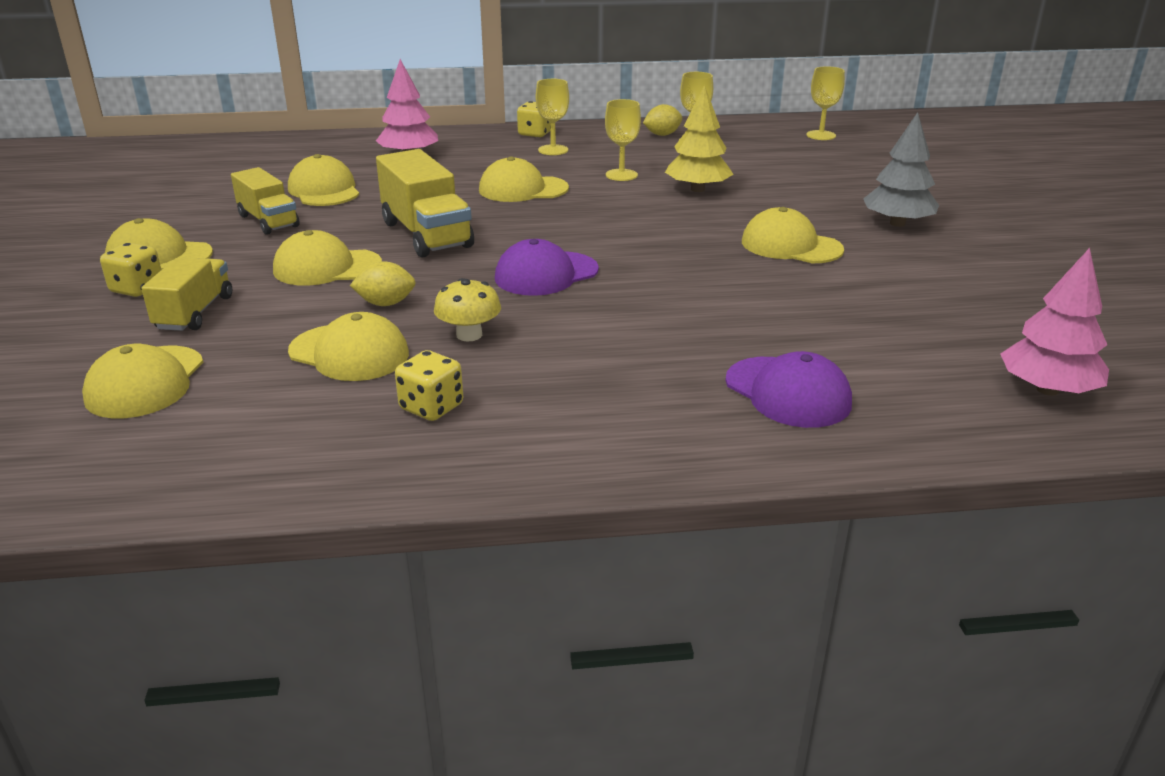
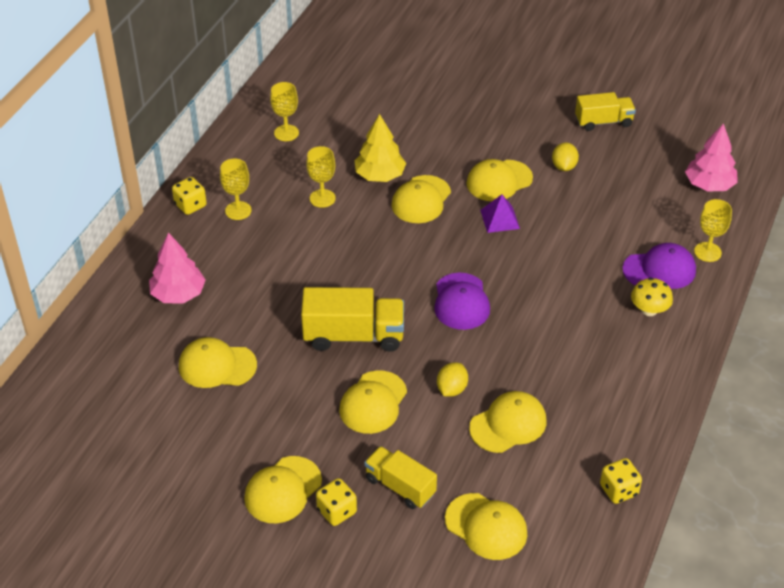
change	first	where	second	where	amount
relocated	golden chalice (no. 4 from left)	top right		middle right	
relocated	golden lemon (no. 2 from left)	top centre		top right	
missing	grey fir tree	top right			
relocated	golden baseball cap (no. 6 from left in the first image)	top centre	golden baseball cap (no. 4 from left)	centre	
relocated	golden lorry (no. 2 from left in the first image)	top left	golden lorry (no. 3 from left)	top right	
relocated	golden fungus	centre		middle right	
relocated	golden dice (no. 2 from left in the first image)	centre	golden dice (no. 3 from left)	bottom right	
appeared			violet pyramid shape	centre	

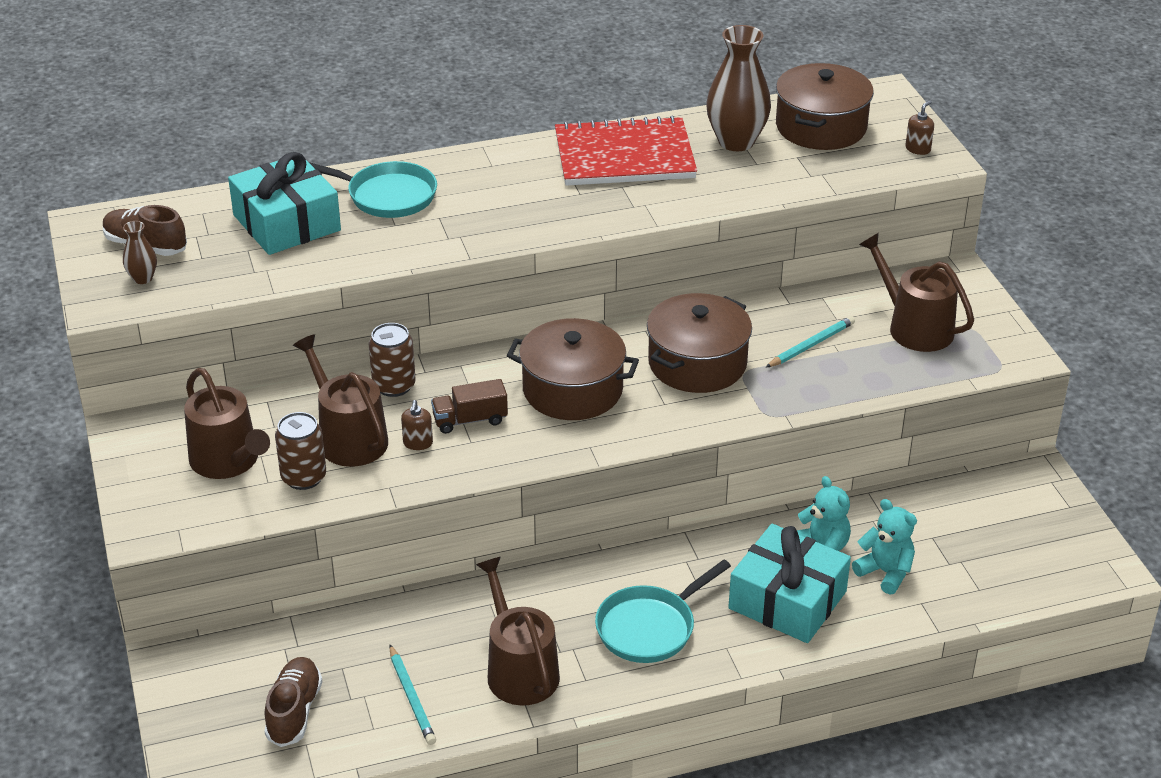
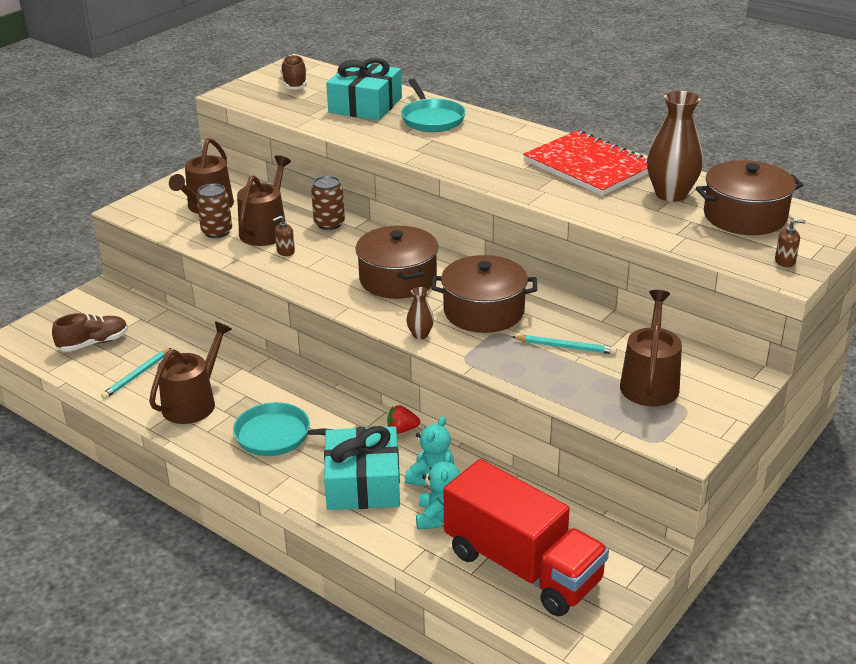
change	first	where	second	where	amount
relocated	russet flower vase (no. 1 from left)	top left		centre	
missing	russet lorry	centre			
appeared			scarlet toy strawberry	centre	
appeared			scarlet lorry	bottom centre	

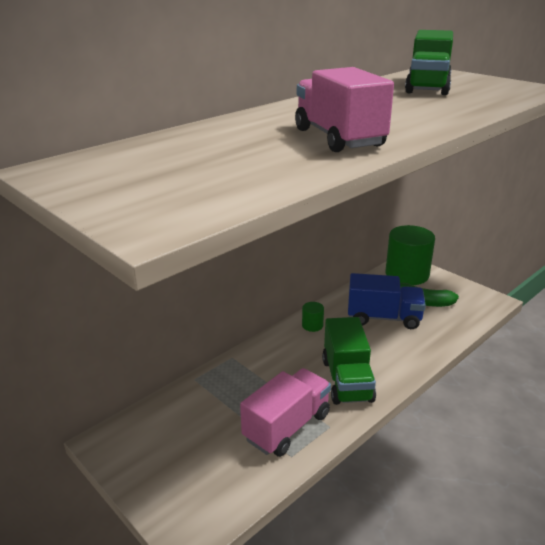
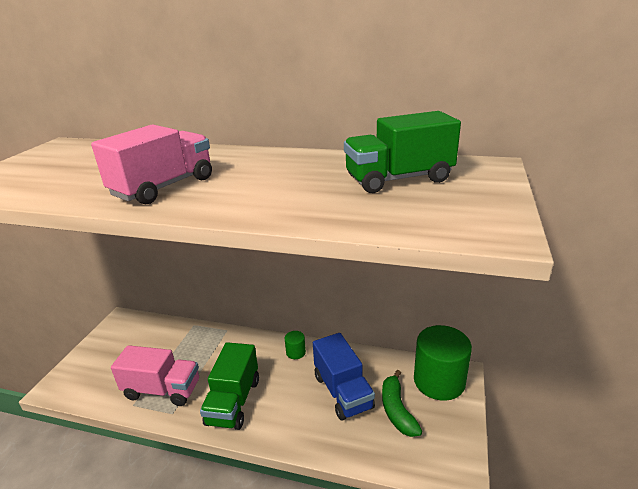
change	first	where	second	where	amount
spun	green lorry (no. 1 from left)	centre		bottom centre	45 degrees counterclockwise

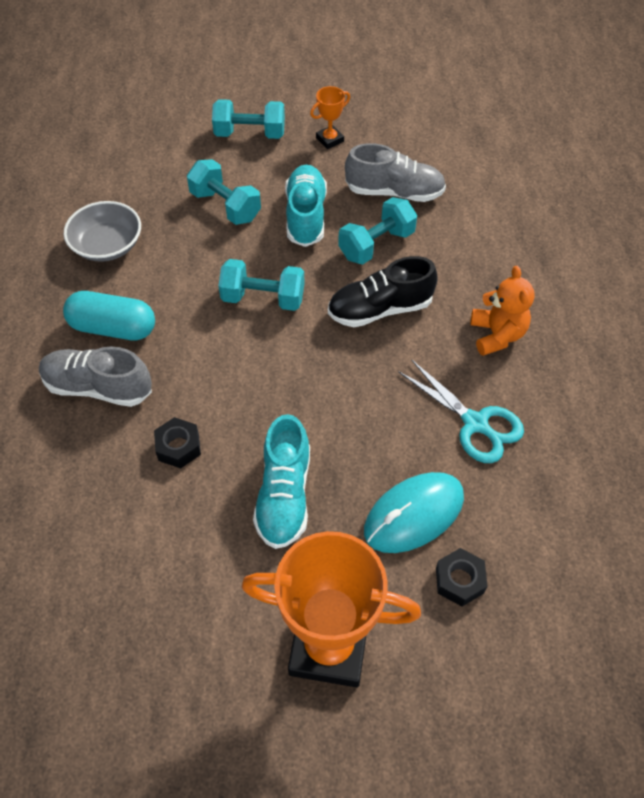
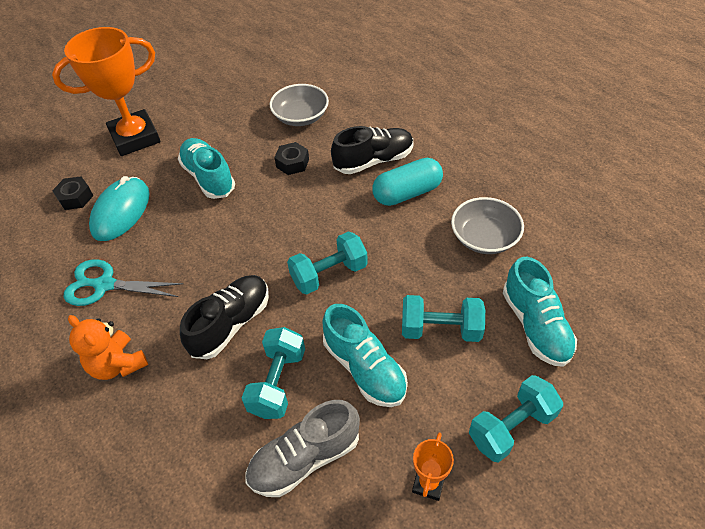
change	first	where	second	where	amount
colour	grey shoe (no. 1 from left)	middle left	ebony shoe (no. 2 from left)	top centre	
appeared			grey serving bowl (no. 1 from left)	top centre	
appeared			aqua shoe (no. 3 from left)	middle right	

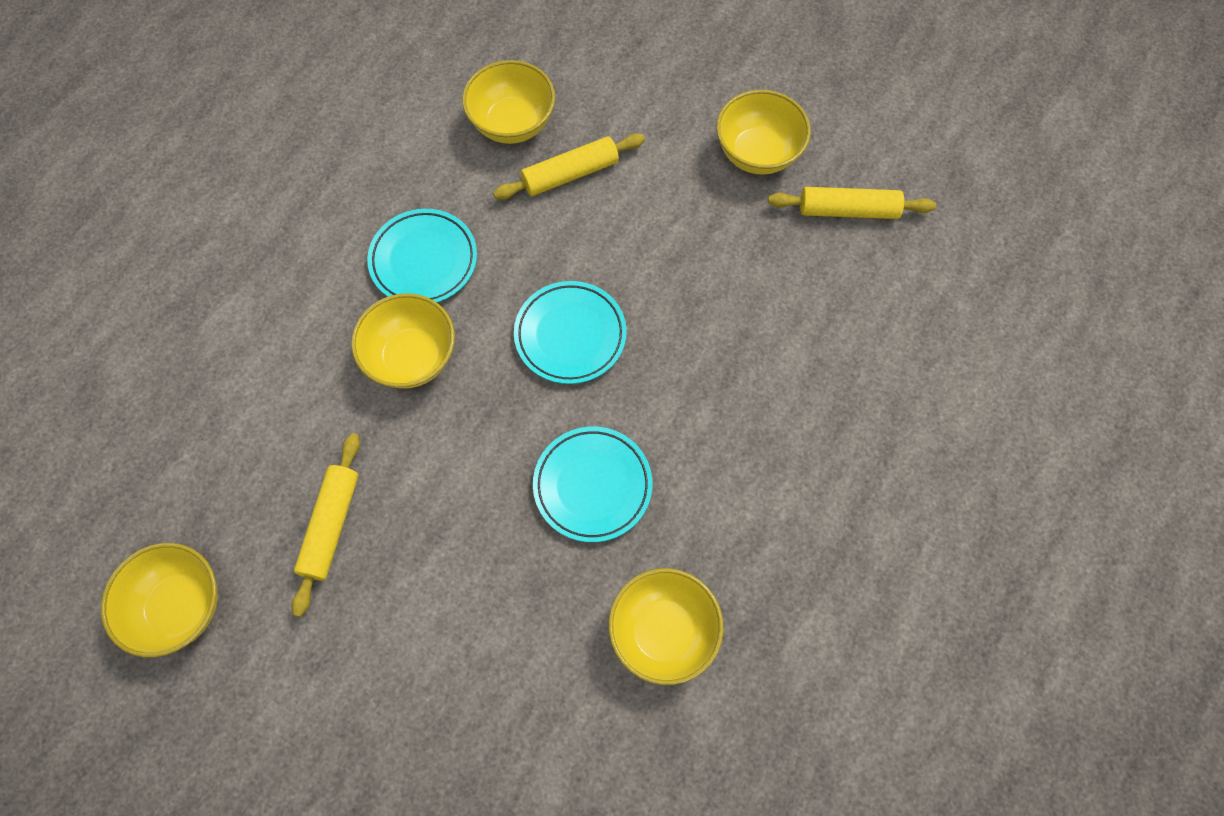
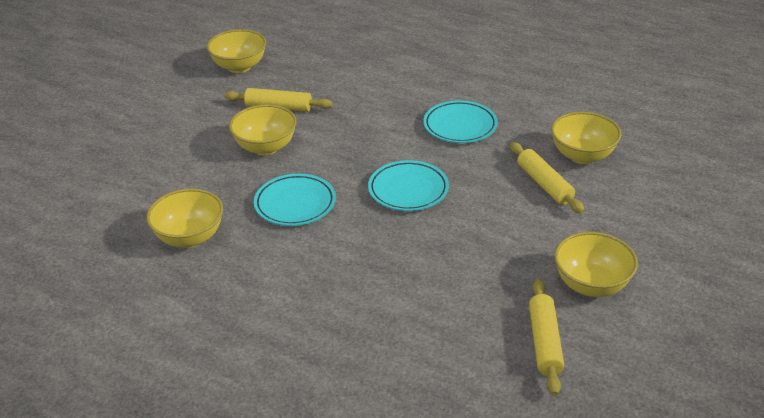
change	first	where	second	where	amount
relocated	golden serving bowl (no. 2 from left in the first image)	middle left	golden serving bowl (no. 3 from left)	top centre	

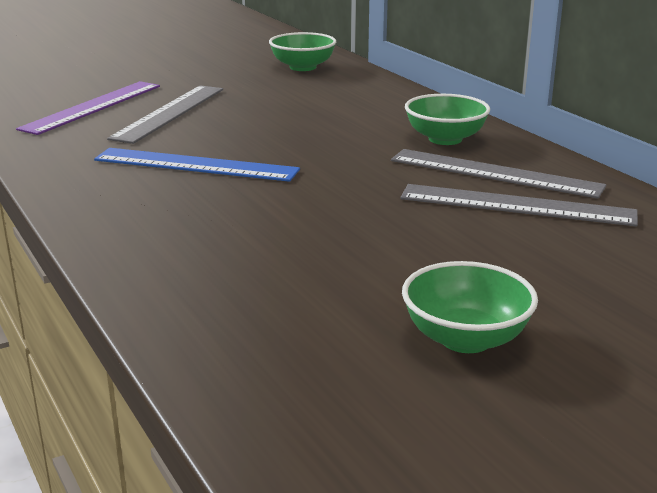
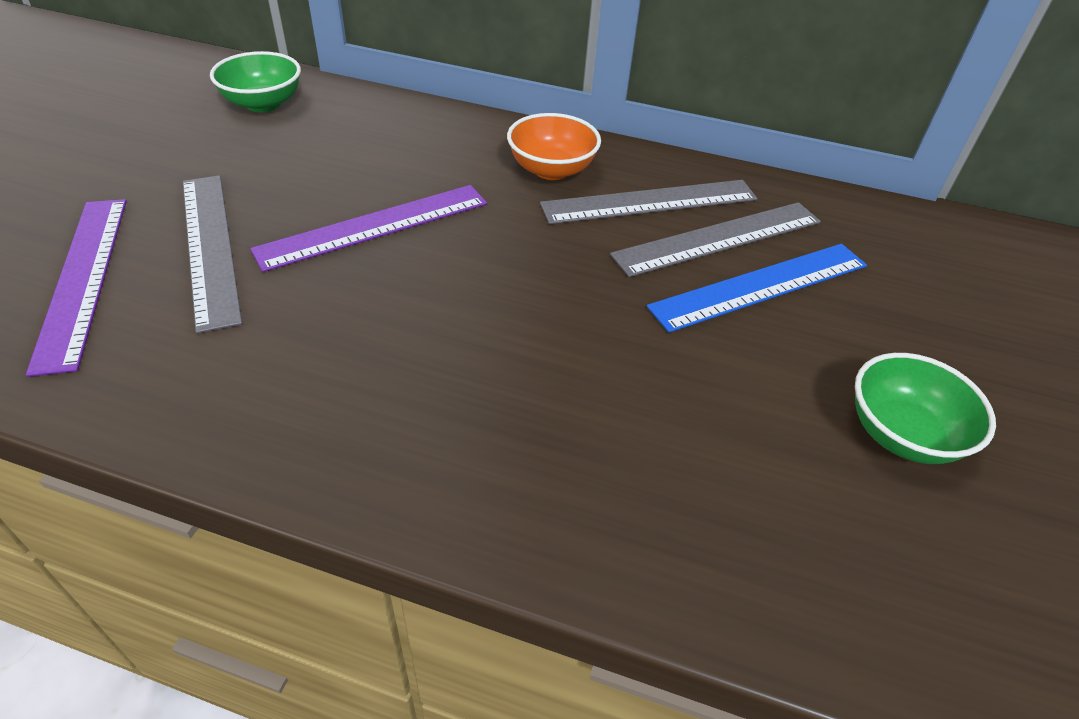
change	first	where	second	where	amount
colour	green serving bowl (no. 2 from left)	top right	orange serving bowl	top centre	
relocated	cobalt measuring stick	middle left		middle right	
appeared			violet measuring stick (no. 2 from left)	top centre	

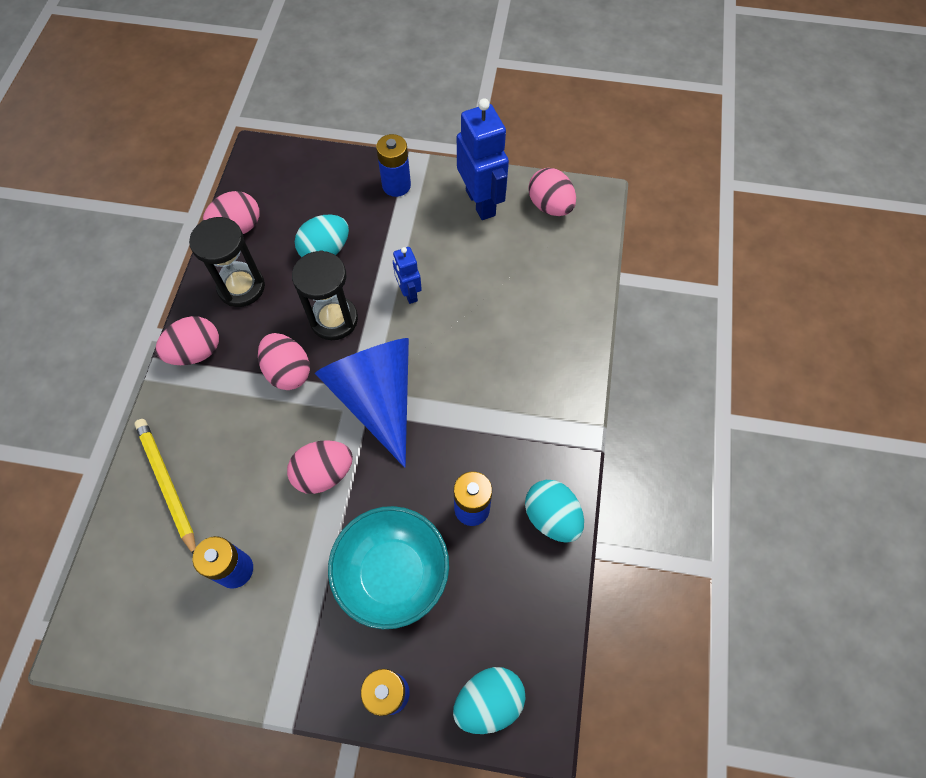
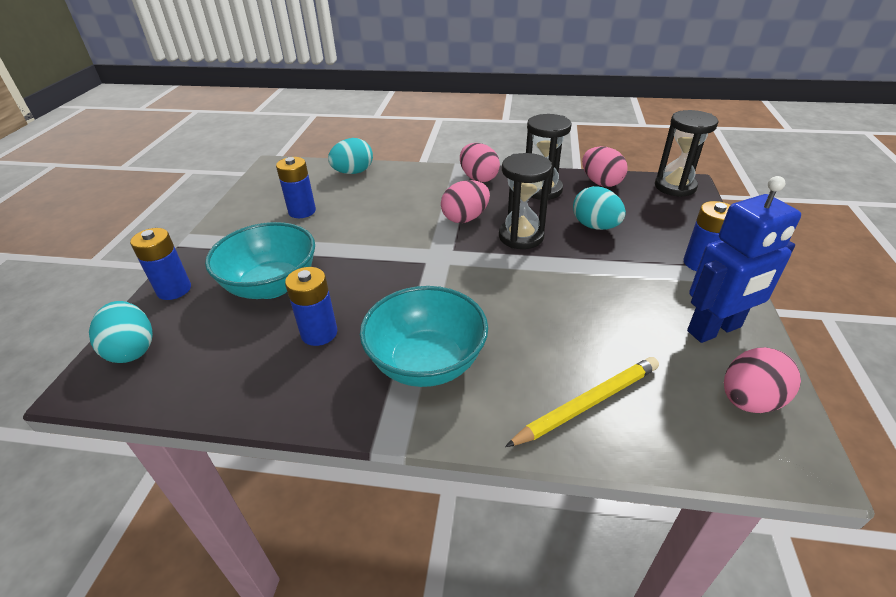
change	first	where	second	where	amount
missing	cobalt robot (no. 1 from left)	centre			
missing	cobalt cone	centre			
relocated	golden wooden pencil	middle left		bottom centre	
missing	rose-pink egg shape (no. 4 from left)	centre			
relocated	aqua egg shape (no. 3 from left in the first image)	centre	aqua egg shape (no. 2 from left)	top centre	
appeared			ebony hourglass (no. 3 from left)	top right	
appeared			aqua serving bowl (no. 2 from left)	centre	

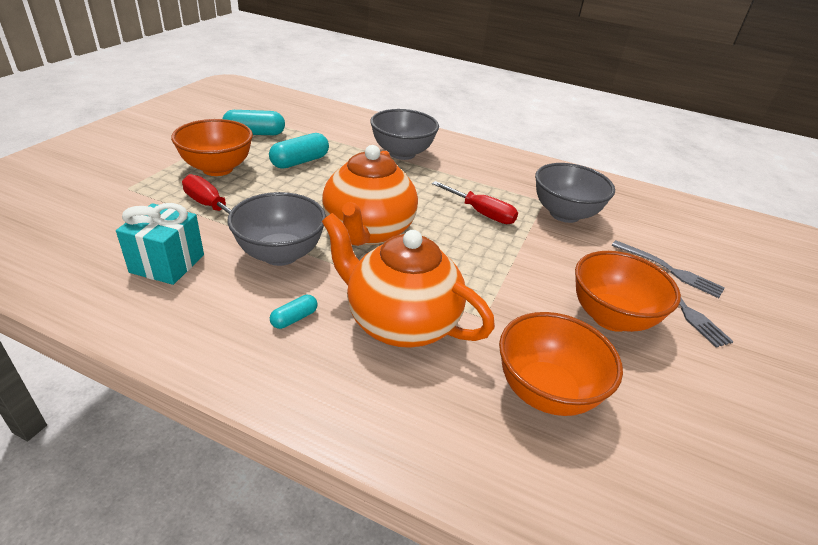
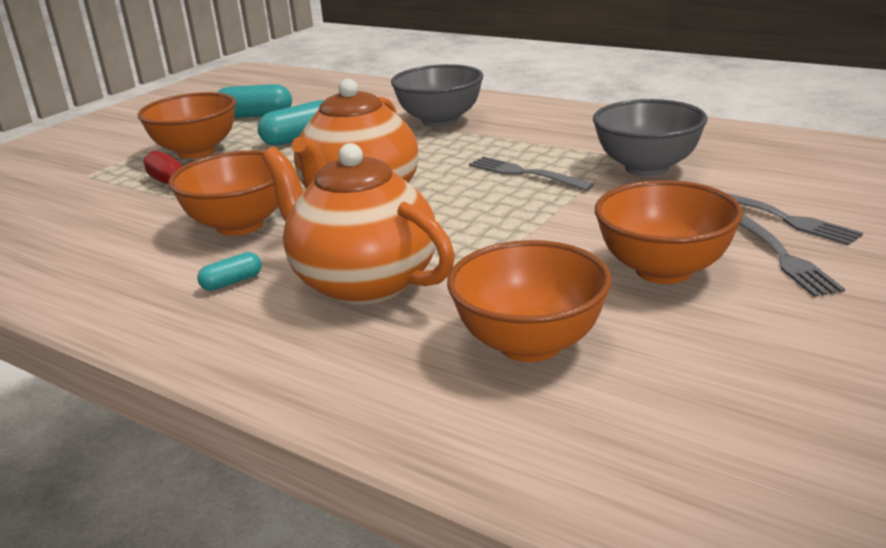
change	first	where	second	where	amount
exchanged	scarlet hand screwdriver (no. 2 from left)	centre	grey table fork (no. 1 from left)	top centre	
colour	grey serving bowl (no. 1 from left)	centre	orange serving bowl (no. 2 from left)	middle left	
missing	aqua wrapped gift	middle left			

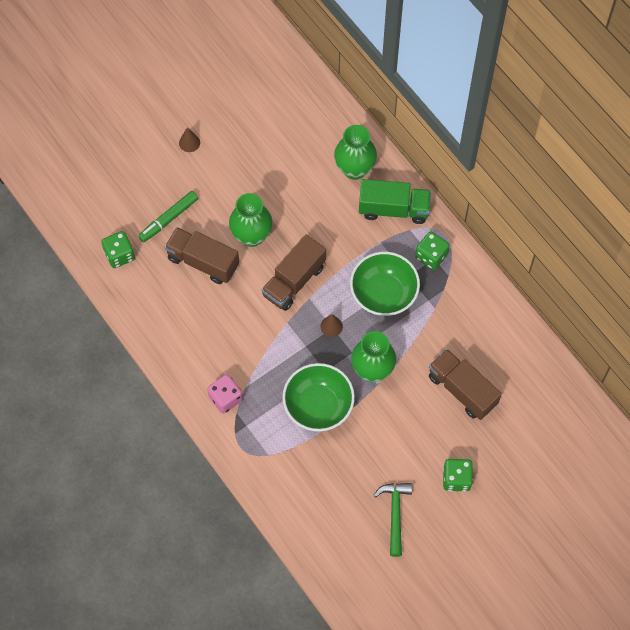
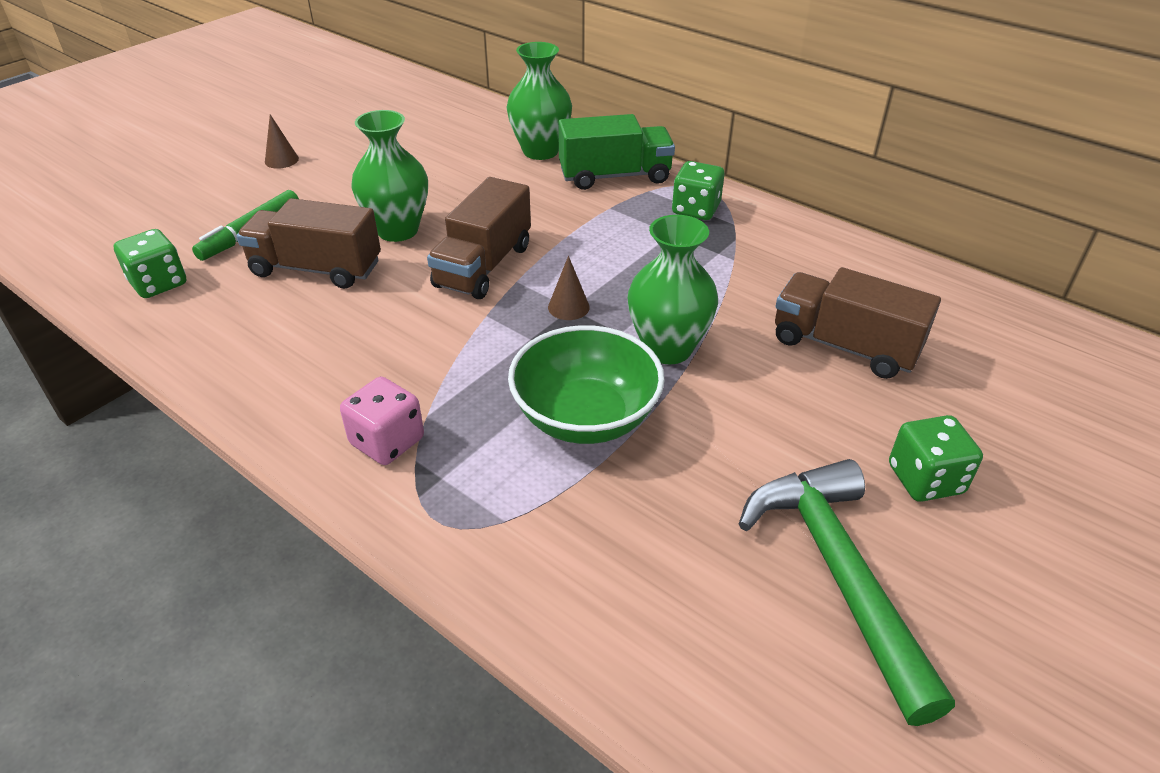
change	first	where	second	where	amount
missing	green serving bowl (no. 2 from left)	centre			
size	green claw hammer	bottom centre		bottom right	x1.54

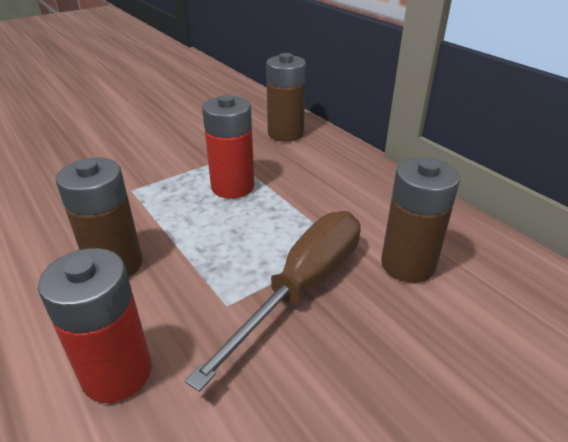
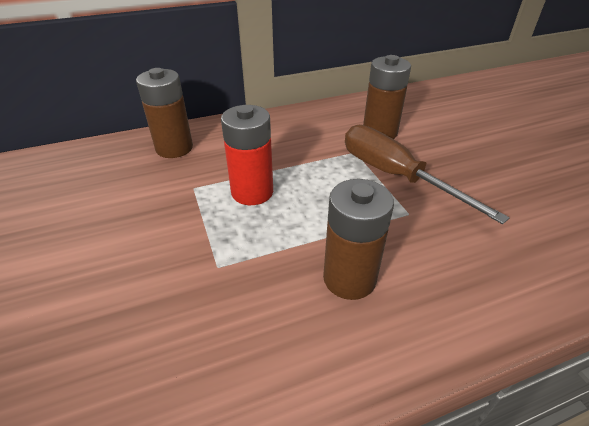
change	first	where	second	where	amount
missing	scarlet battery (no. 1 from left)	bottom left			

